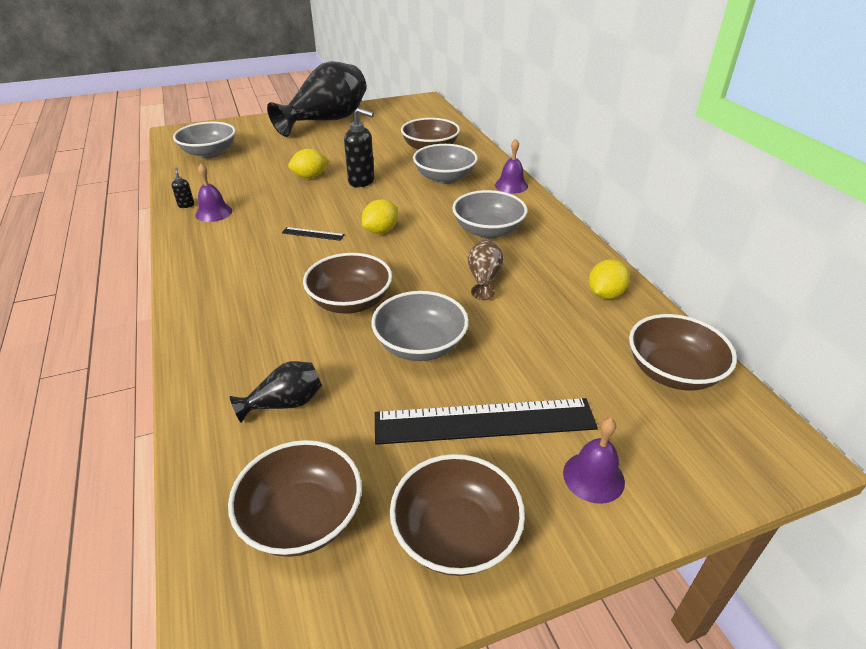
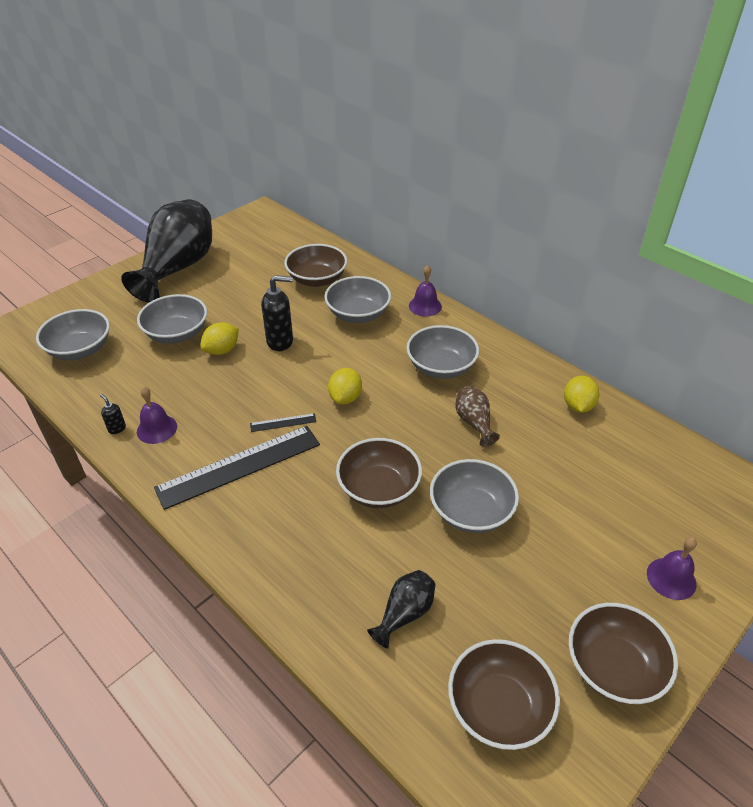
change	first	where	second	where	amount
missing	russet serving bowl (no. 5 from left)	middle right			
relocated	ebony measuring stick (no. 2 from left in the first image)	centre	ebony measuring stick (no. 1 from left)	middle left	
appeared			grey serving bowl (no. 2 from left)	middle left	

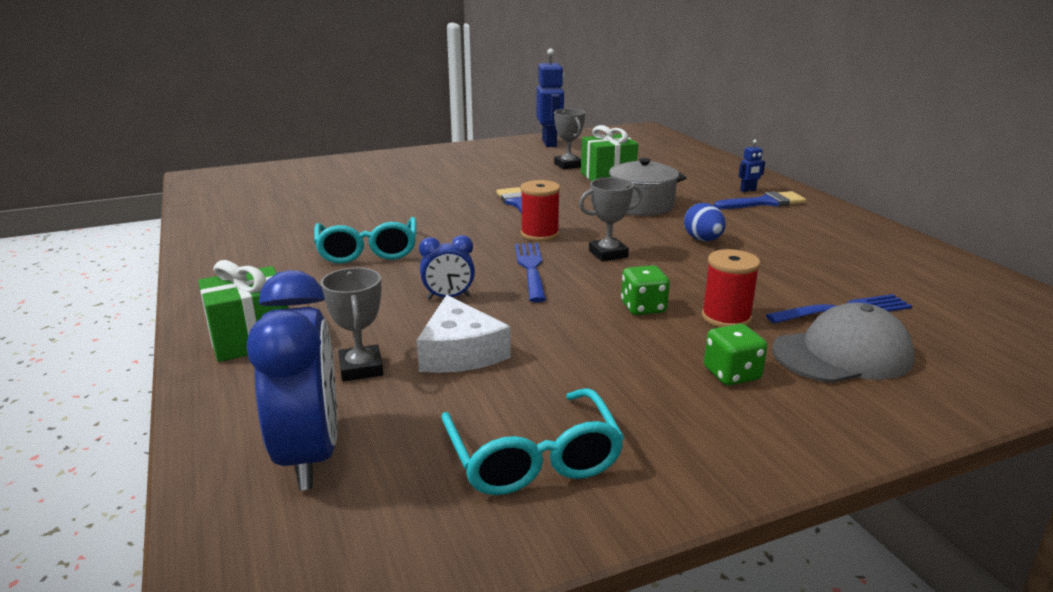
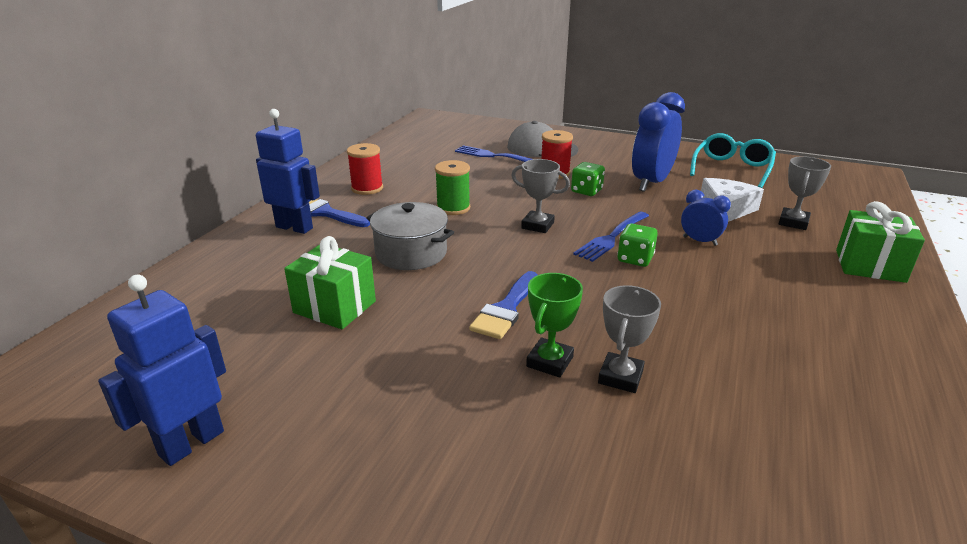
change	first	where	second	where	amount
relocated	grey award cup (no. 2 from left)	top centre		centre	
size	cobalt robot (no. 2 from left)	top right		top left	x2.15
relocated	scarlet reel of thread (no. 1 from left)	centre		top centre	
exchanged	cobalt egg shape	middle right	green reel of thread	centre	
missing	aqua spectacles (no. 1 from left)	centre			
relocated	cobalt alarm clock (no. 1 from left)	middle left		top right	
relocated	green dice (no. 2 from left)	middle right		centre	
appeared			green award cup	centre	

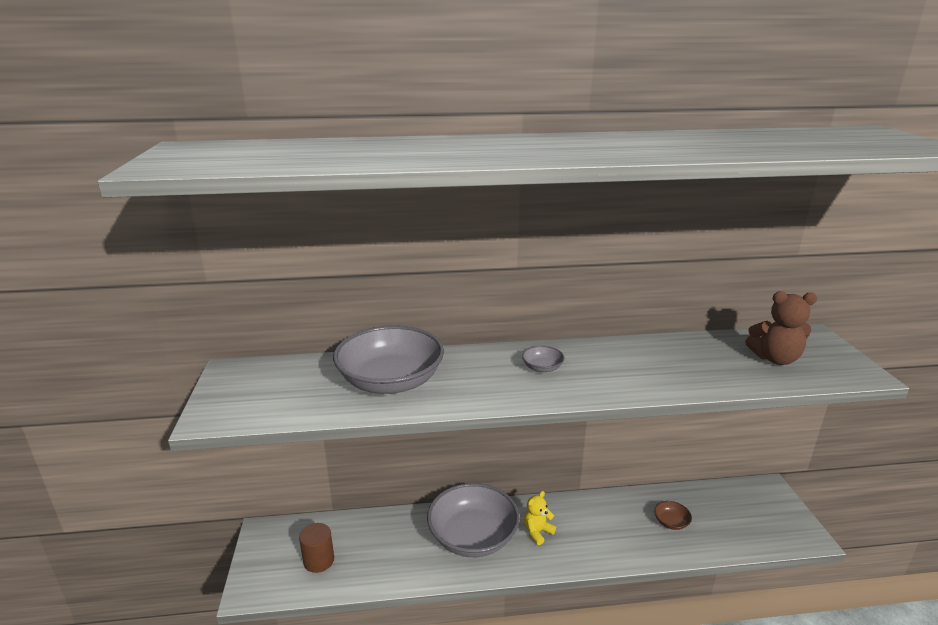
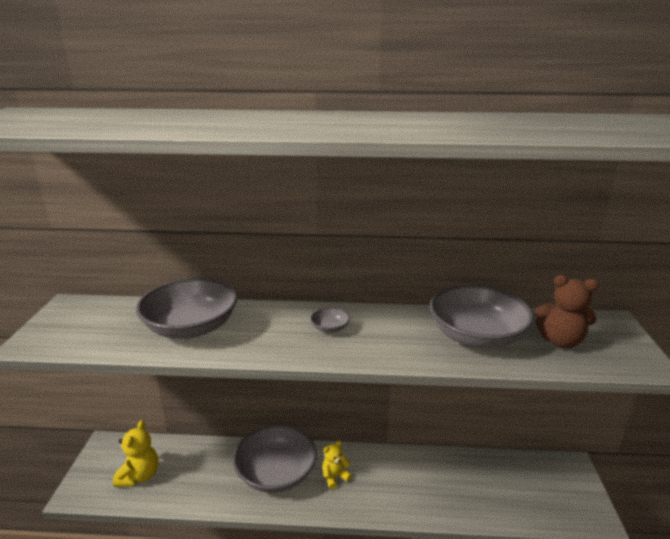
change	first	where	second	where	amount
missing	russet serving bowl	bottom right			
exchanged	russet cylinder shape	bottom centre	golden teddy (no. 1 from left)	bottom left	
appeared			grey serving bowl (no. 4 from left)	middle right	

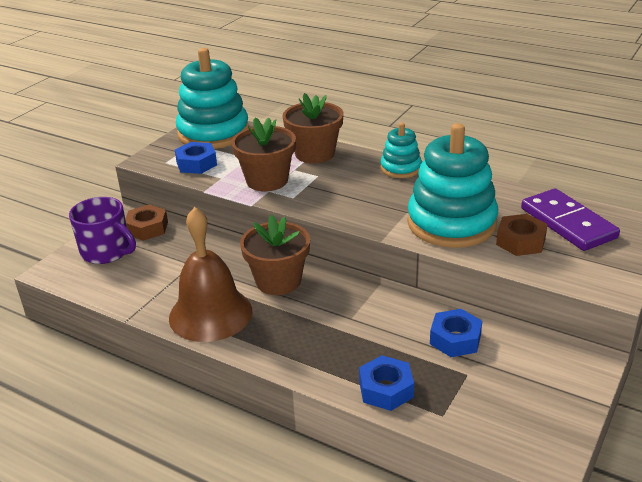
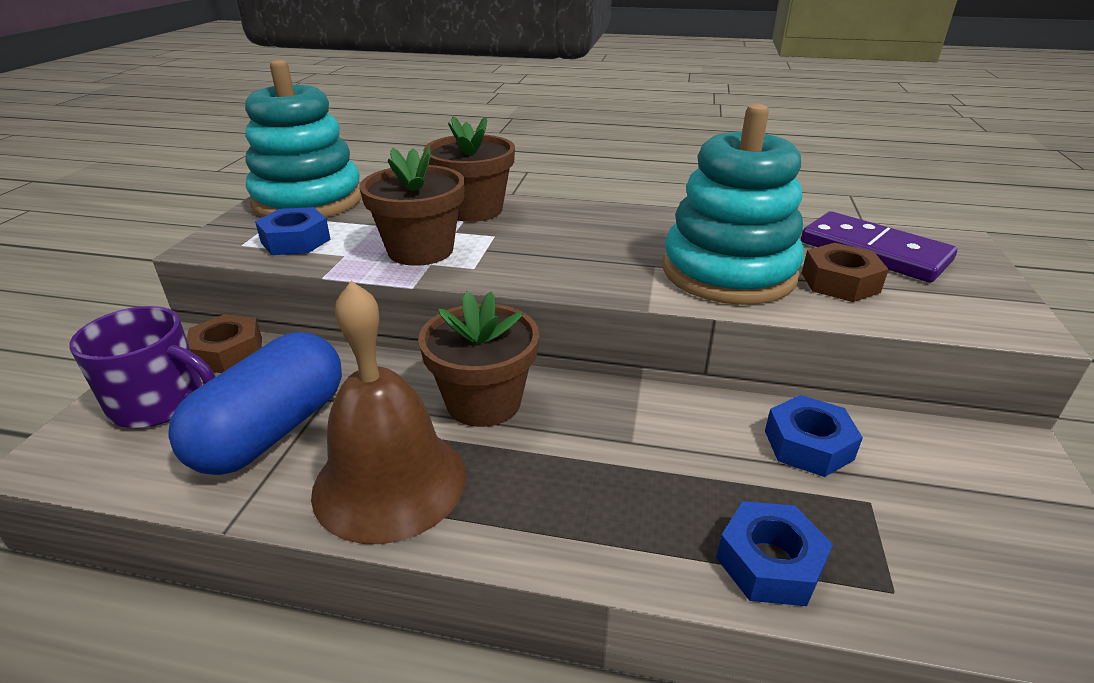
change	first	where	second	where	amount
missing	aqua stacking toy (no. 2 from left)	top centre			
appeared			cobalt pill	middle left	

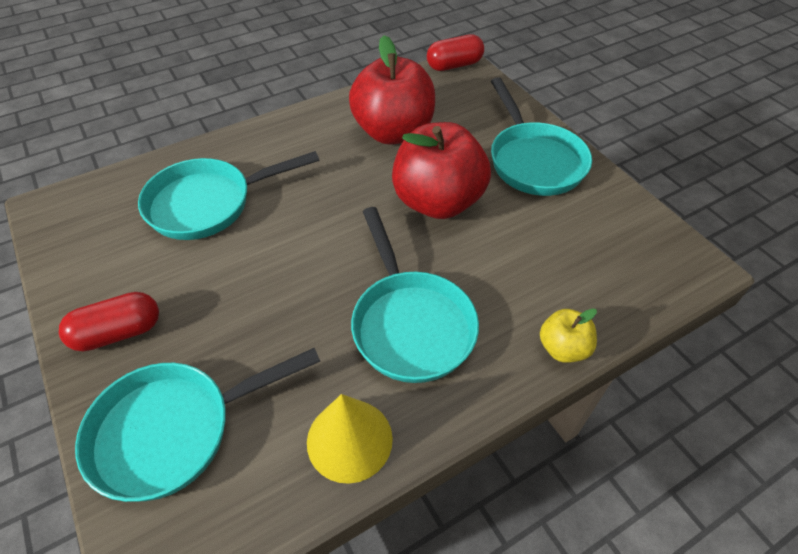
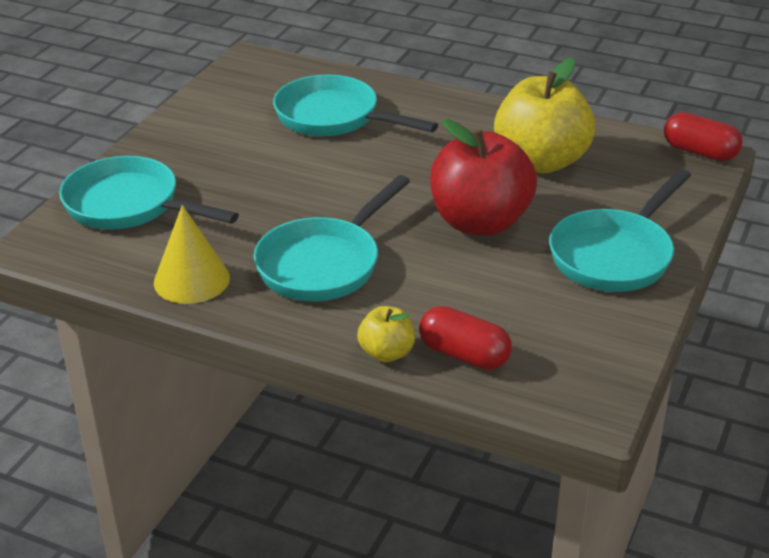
change	first	where	second	where	amount
colour	scarlet toy apple (no. 1 from left)	top centre	golden toy apple (no. 2 from left)	top right	
relocated	scarlet pill (no. 1 from left)	middle left		centre	

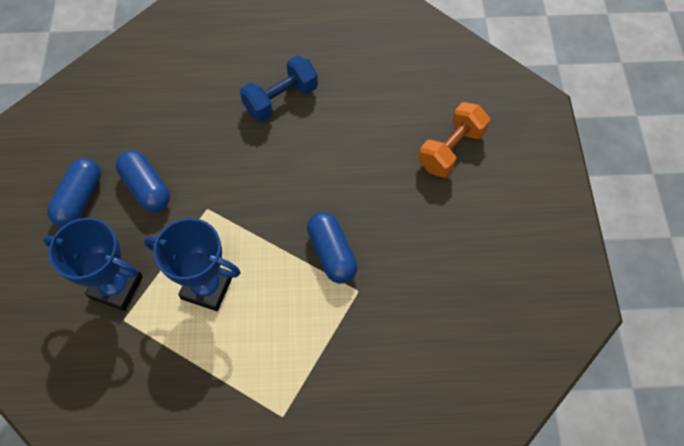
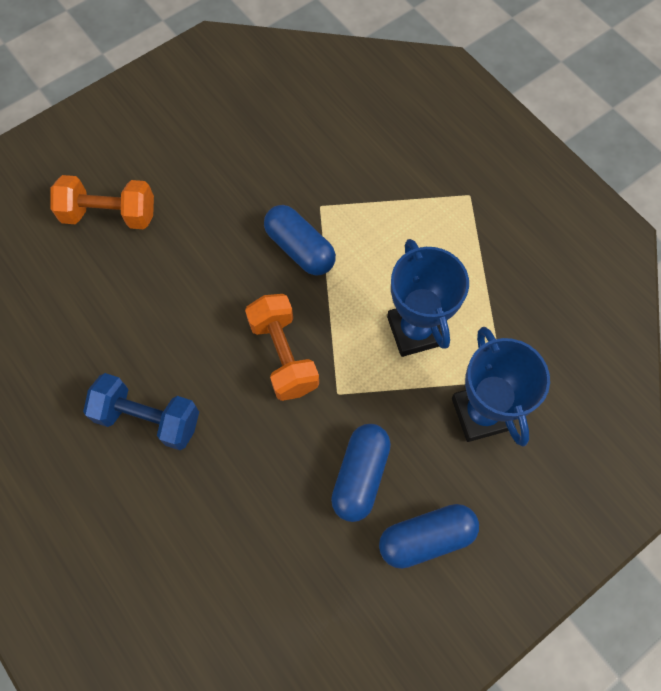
change	first	where	second	where	amount
spun	cobalt pill (no. 3 from left in the first image)	centre	cobalt pill (no. 1 from left)	centre	75 degrees counterclockwise
appeared			orange hand weight (no. 2 from left)	centre	

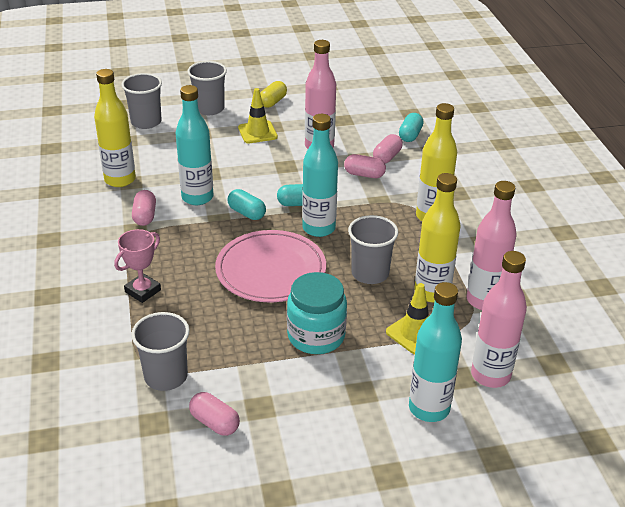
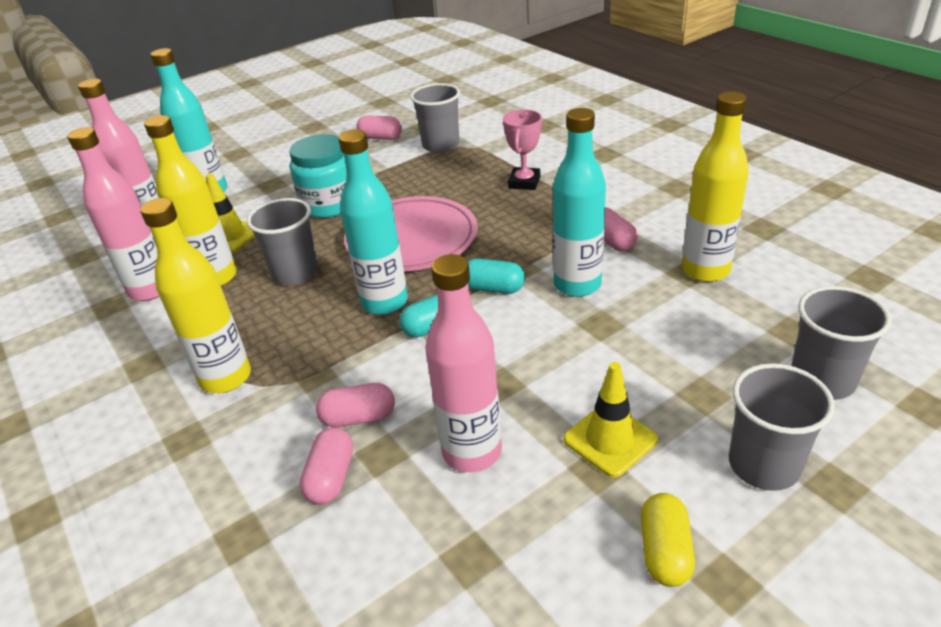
change	first	where	second	where	amount
missing	aqua pill (no. 3 from left)	top centre			

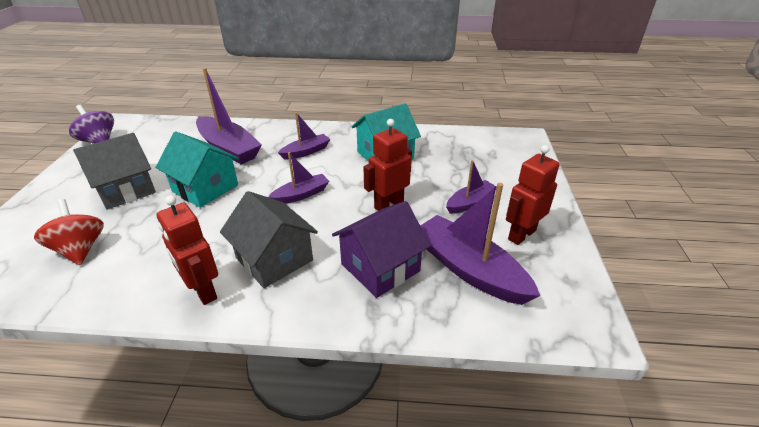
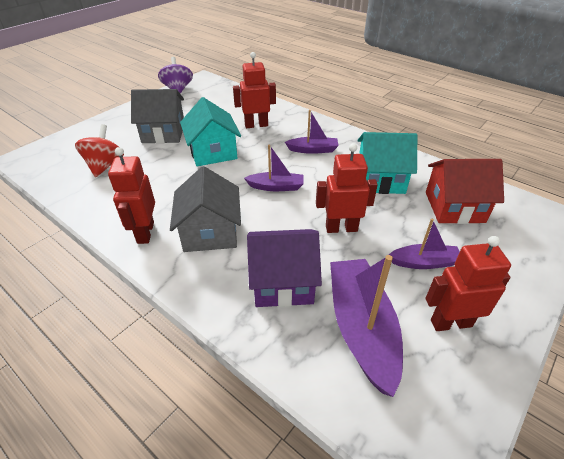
change	first	where	second	where	amount
exchanged	violet sailboat (no. 1 from left)	top left	scarlet robot (no. 2 from left)	top centre	
appeared			scarlet cottage	middle right	

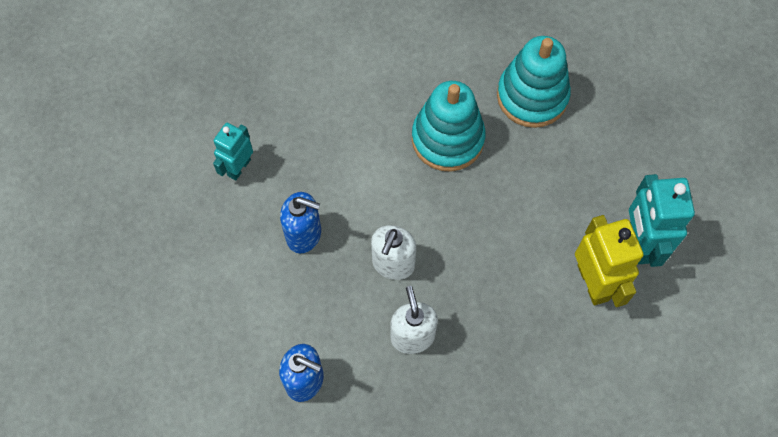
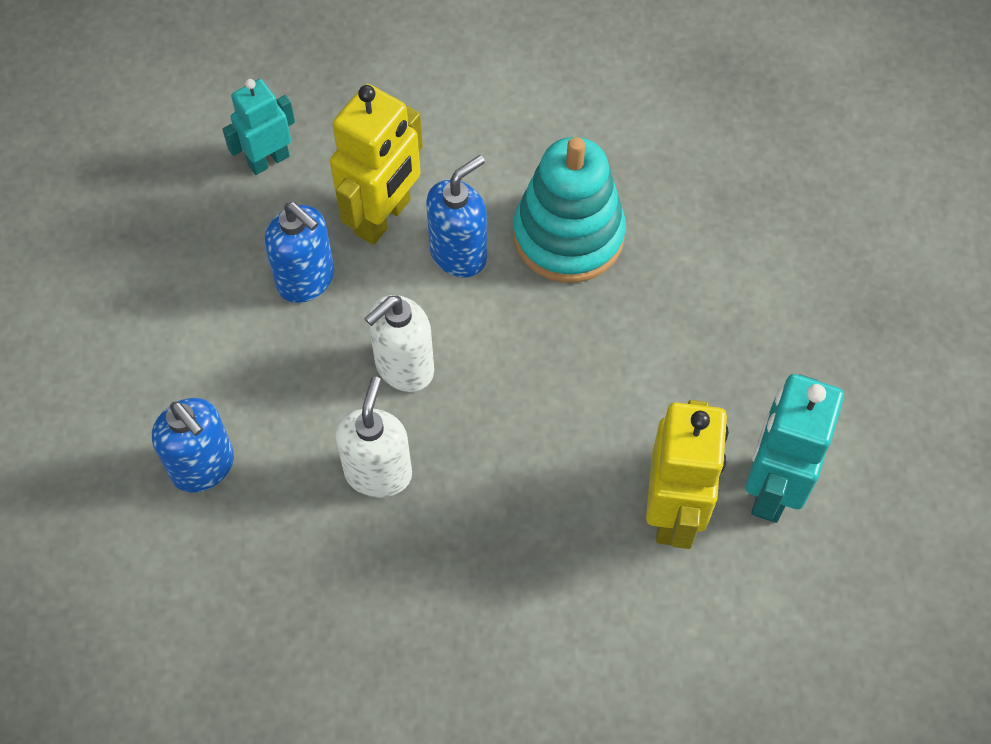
change	first	where	second	where	amount
missing	aqua stacking toy (no. 2 from left)	top right			
appeared			golden robot (no. 1 from left)	top centre	
appeared			cobalt soap pump (no. 3 from left)	top centre	

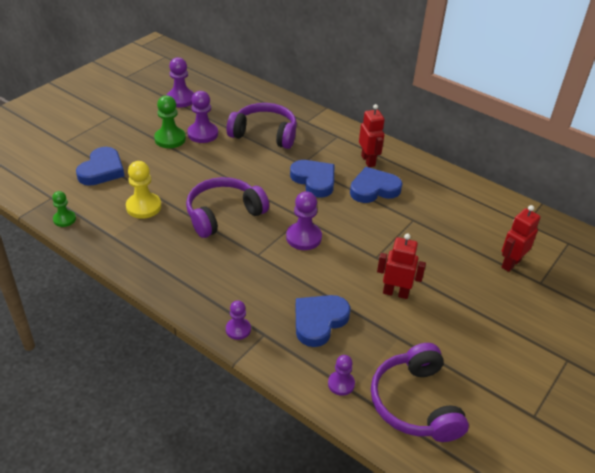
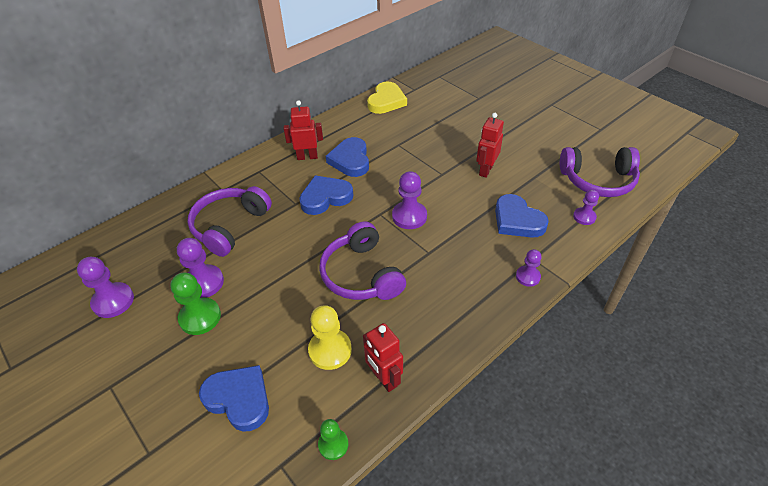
change	first	where	second	where	amount
relocated	scarlet robot (no. 3 from left in the first image)	middle right	scarlet robot (no. 2 from left)	bottom centre	
appeared			golden heart shape	top centre	

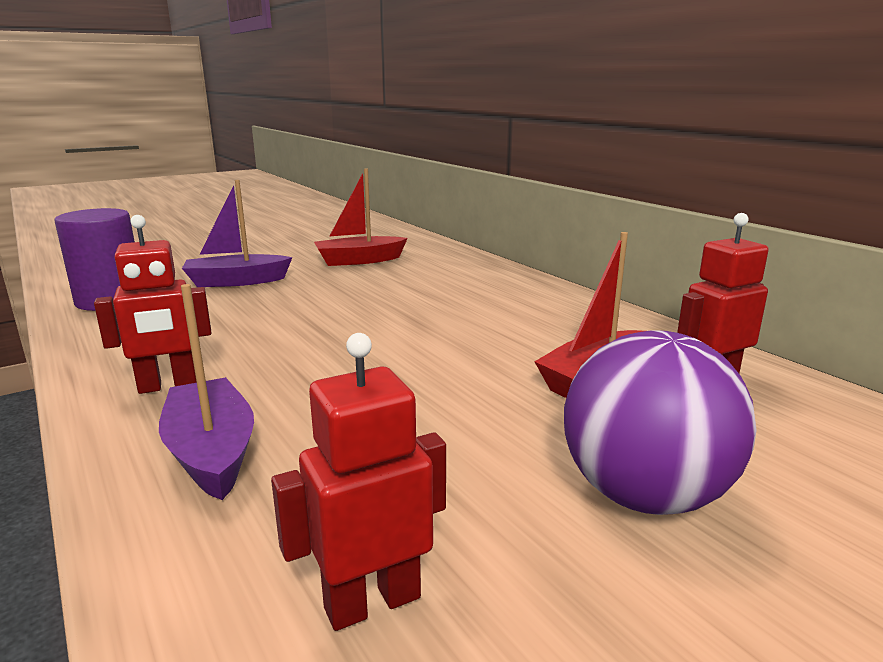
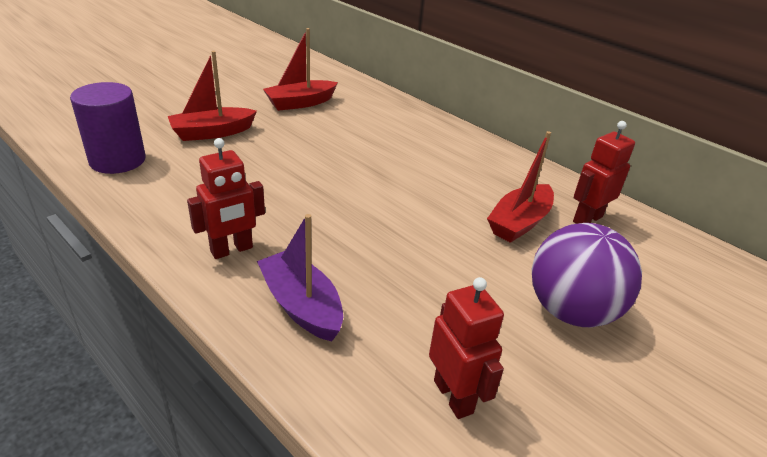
change	first	where	second	where	amount
colour	violet sailboat (no. 2 from left)	middle left	scarlet sailboat (no. 1 from left)	top left	
spun	scarlet robot (no. 2 from left)	bottom centre		bottom centre	105 degrees clockwise

